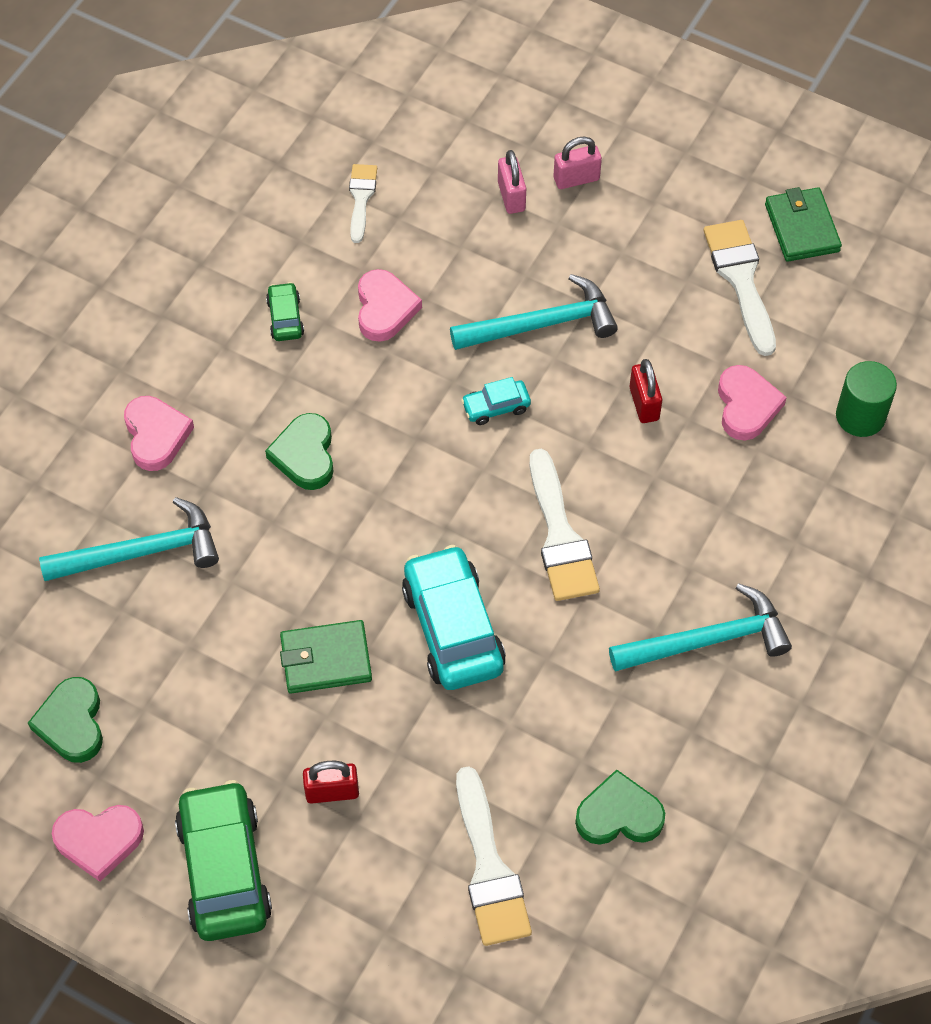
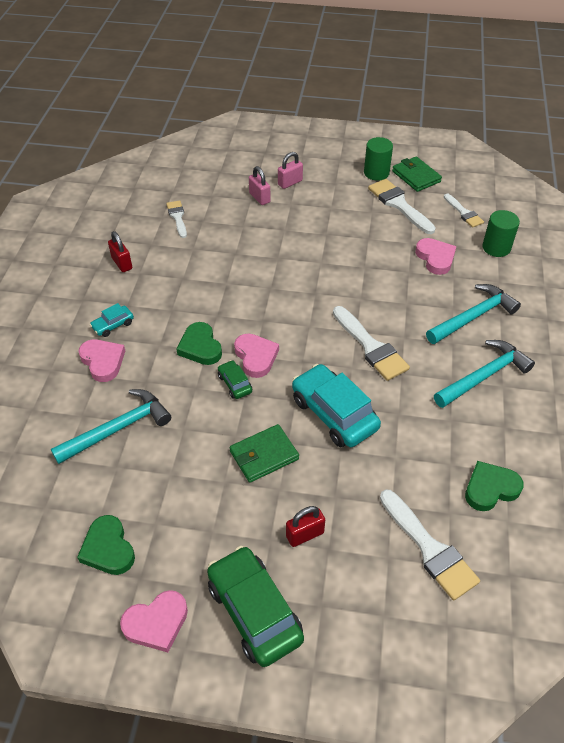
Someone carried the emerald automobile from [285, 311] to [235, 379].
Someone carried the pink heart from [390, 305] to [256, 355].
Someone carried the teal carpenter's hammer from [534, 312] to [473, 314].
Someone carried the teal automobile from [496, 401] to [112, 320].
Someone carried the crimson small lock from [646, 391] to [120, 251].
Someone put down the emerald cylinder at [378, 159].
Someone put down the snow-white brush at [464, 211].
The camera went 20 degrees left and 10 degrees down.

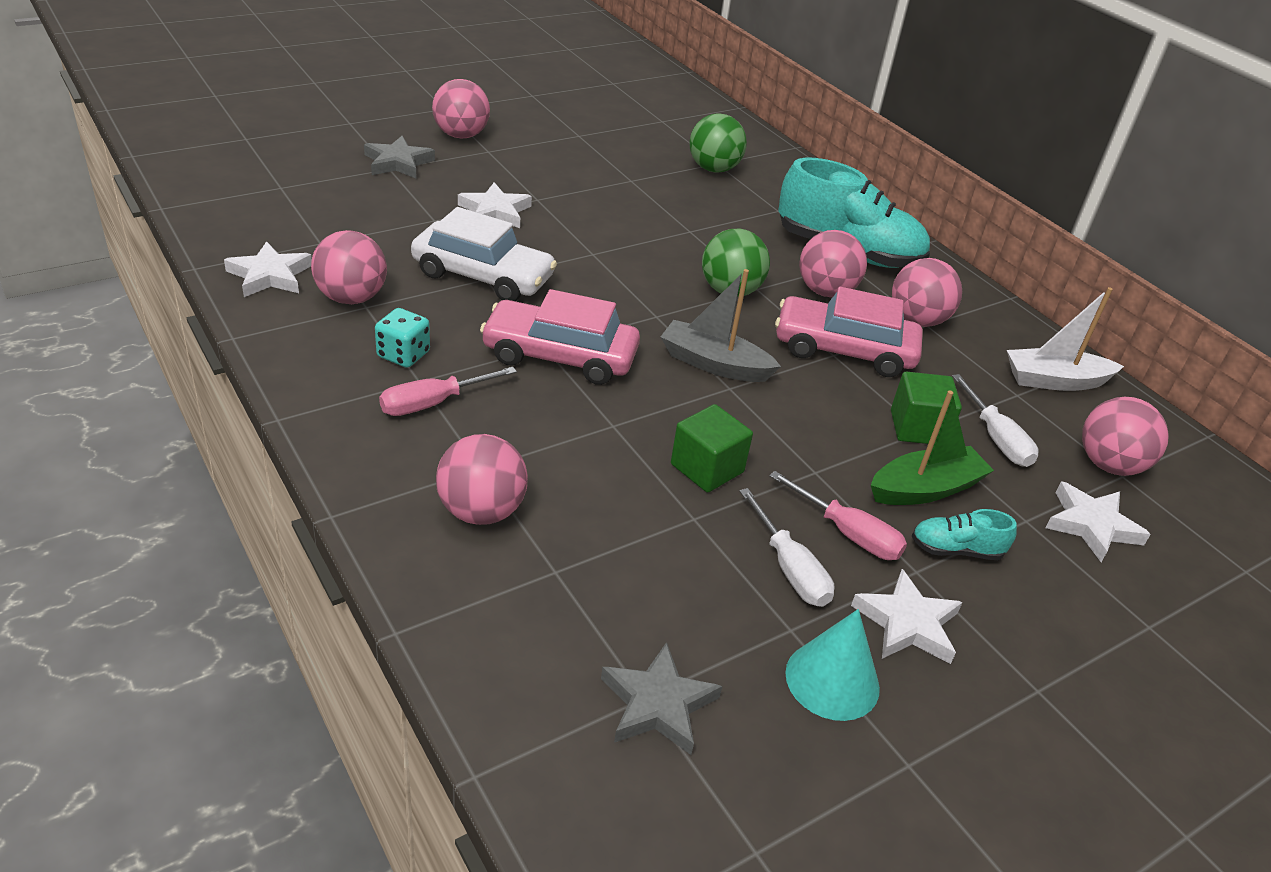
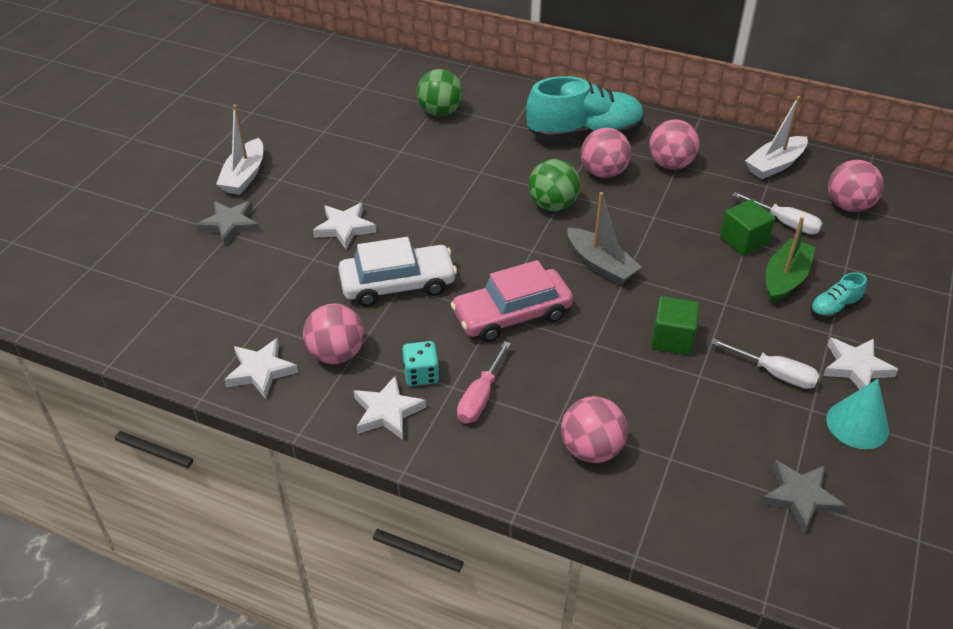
Someone swapped the pink play ball at [461, 108] for the snow-white sailboat at [239, 150].
Someone rotated the ash-grey sailboat at [721, 325] by 120 degrees counterclockwise.
Someone took away the pink screwdriver at [838, 515].
Someone took away the pink automobile at [849, 332].
Someone carried the snow-white five-pointed star from [1098, 521] to [390, 408].
The camera went 30 degrees left and 5 degrees up.

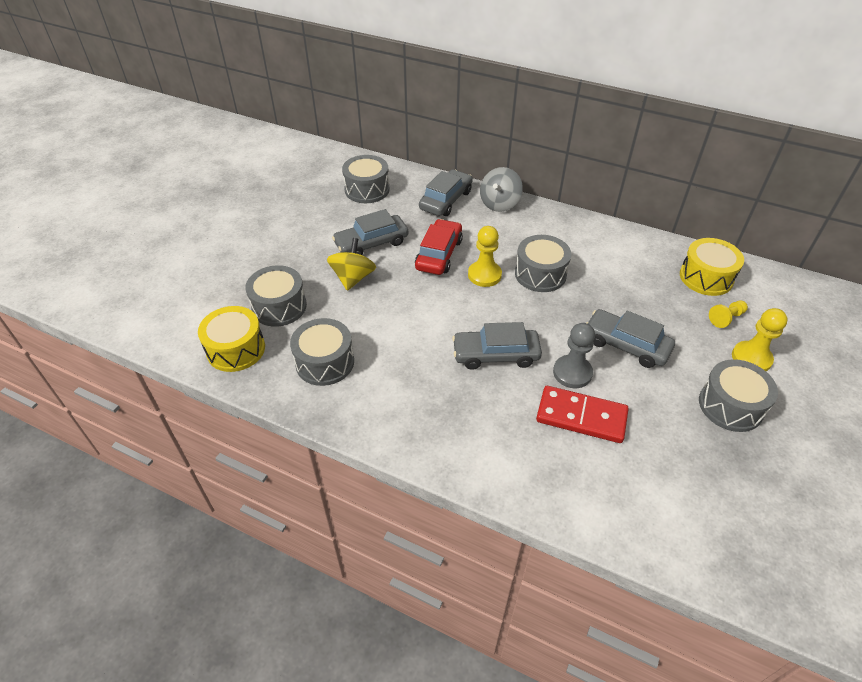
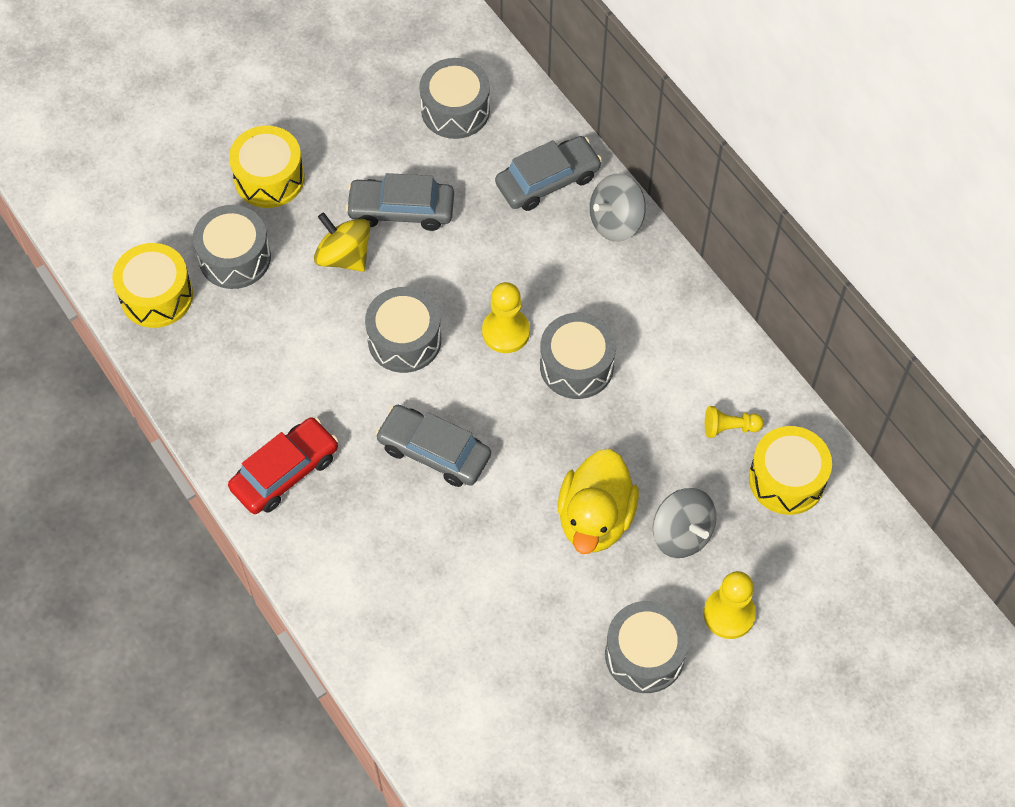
Someone carried the ash-grey drum from [322, 352] to [403, 330].
Someone rotated the yellow toy top at [351, 264] by 90 degrees counterclockwise.
Someone carried the crimson automobile from [439, 247] to [283, 465].
Someone took away the crimson domino piece at [582, 414].
Someone took away the ash-grey game pawn at [574, 355].
Someone swapped the ash-grey automobile at [630, 338] for the yellow toy duck at [598, 501].
Someone carried the yellow game pawn from [728, 314] to [734, 422].
Someone put down the yellow drum at [267, 167].
Someone put down the ash-grey toy top at [684, 523].
The camera went 30 degrees right and 15 degrees up.

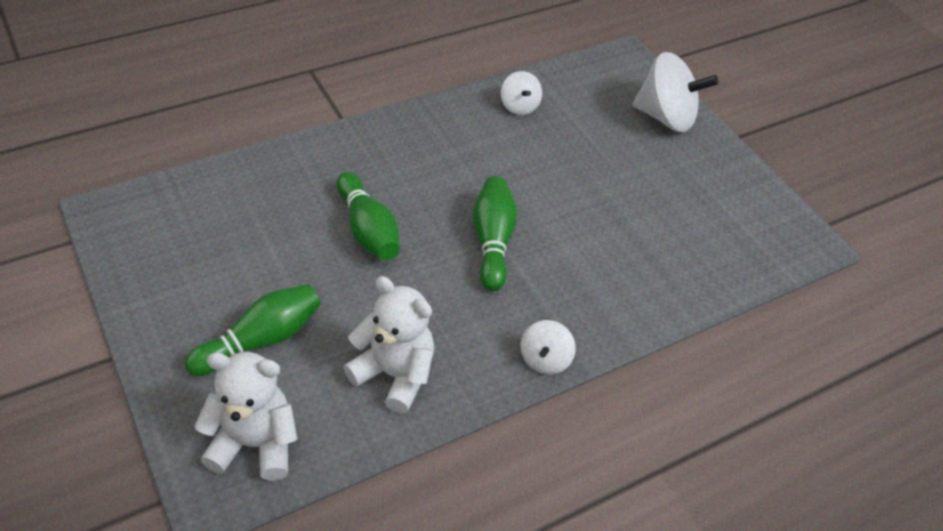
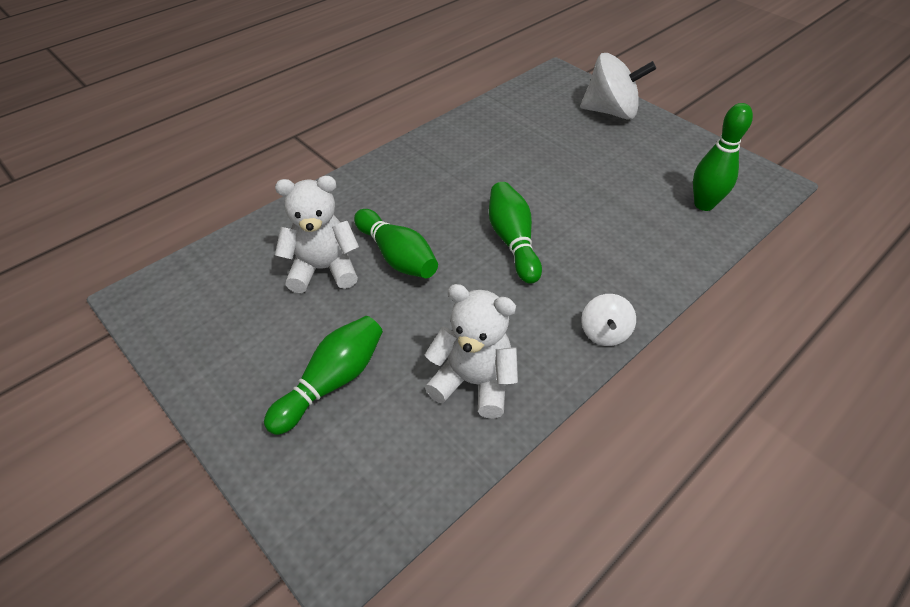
Someone carried the snow-white teddy bear from [246, 416] to [317, 234].
Someone took away the snow-white toy top at [521, 93].
Someone put down the emerald tenpin at [723, 157].
The camera went 10 degrees left and 0 degrees up.

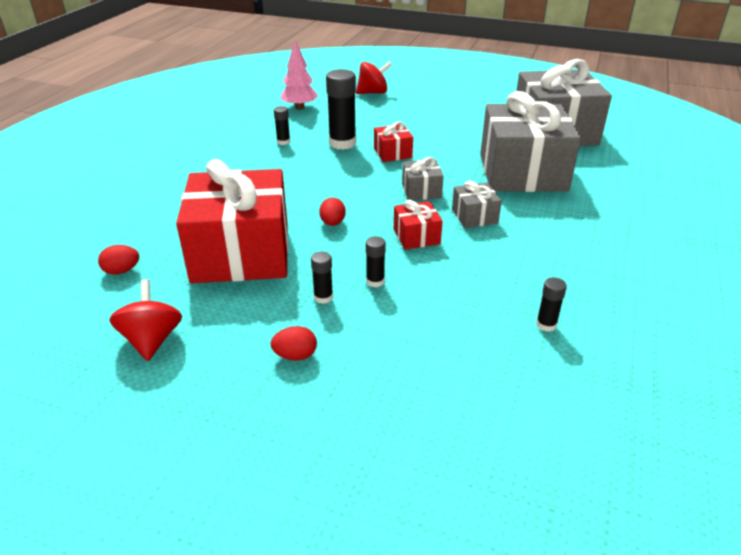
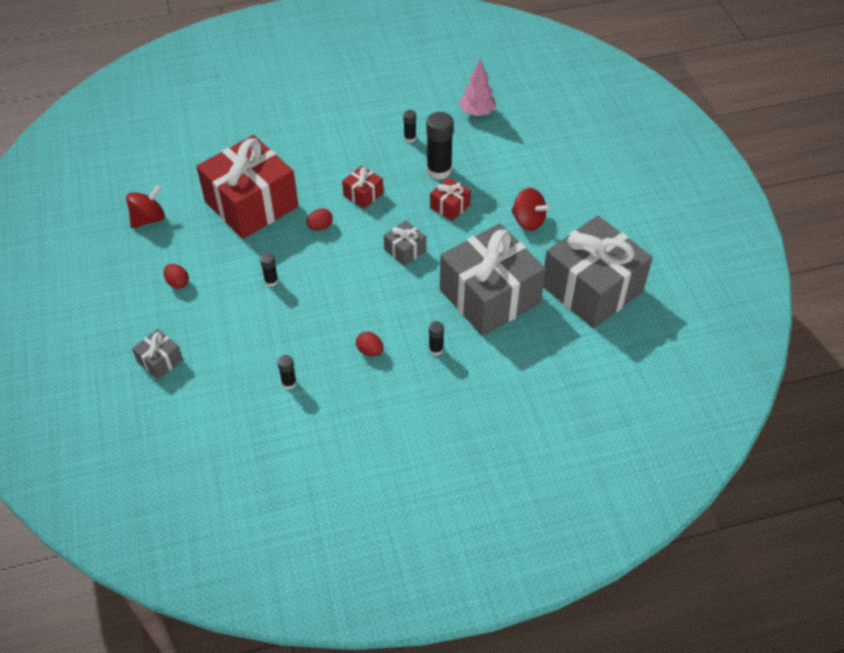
Someone carried the crimson egg from [118, 260] to [369, 344].
Someone carried the black stick of glue from [322, 278] to [436, 338].
Someone carried the crimson toy top from [374, 77] to [530, 209].
Someone carried the crimson gift from [418, 225] to [362, 187].
Someone carried the ash-grey gift from [477, 204] to [157, 354].
The camera went 55 degrees right and 15 degrees up.

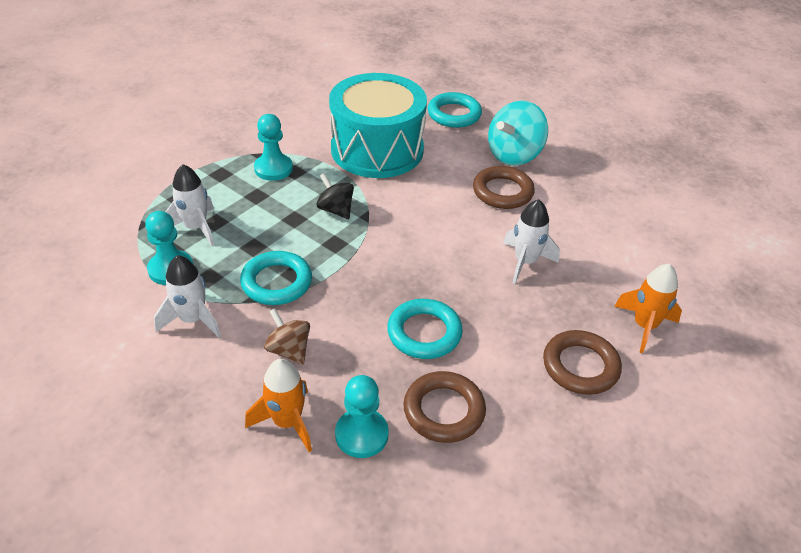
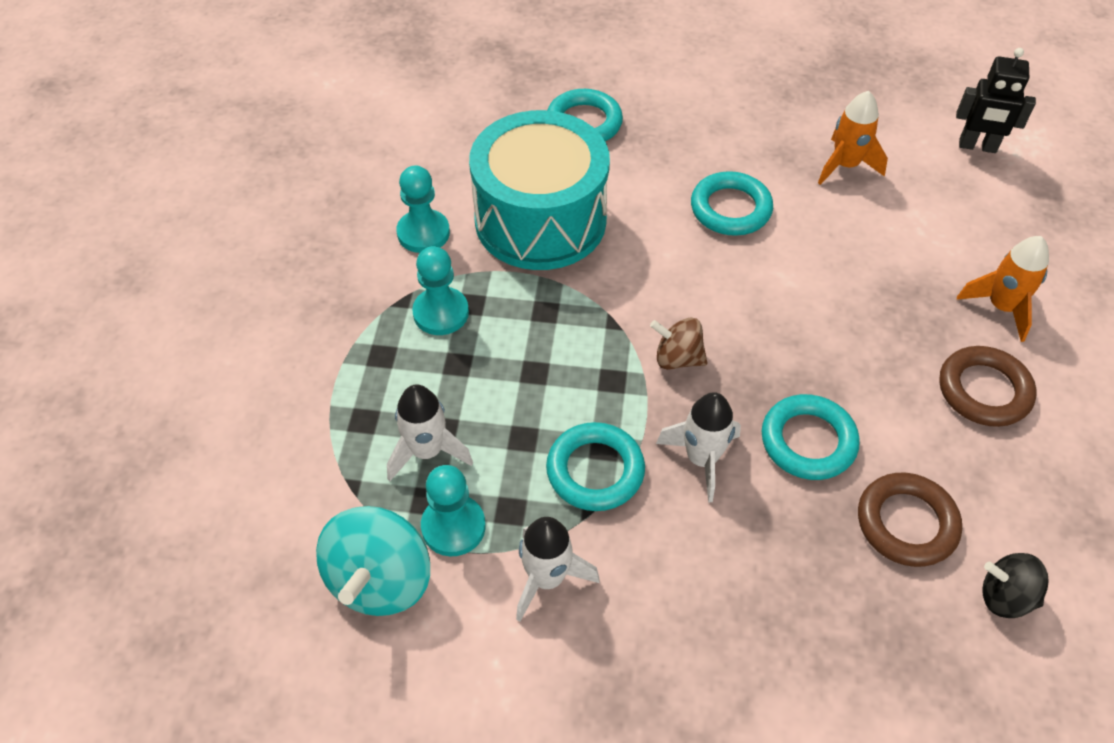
Someone carried the bright orange spaceship from [278, 405] to [853, 138].
Someone carried the russet toy top from [287, 336] to [678, 344].
Someone carried the black toy top from [335, 196] to [1015, 585].
Someone carried the teal game pawn from [362, 416] to [423, 209].
Someone repainted the russet ring at [504, 187], which became the teal ring at [732, 203].
Someone carried the teal toy top from [518, 133] to [373, 561].
Someone carried the snow-white spaceship from [531, 241] to [698, 447].
Someone put down the black robot at [996, 100].
The camera went 30 degrees left and 10 degrees up.

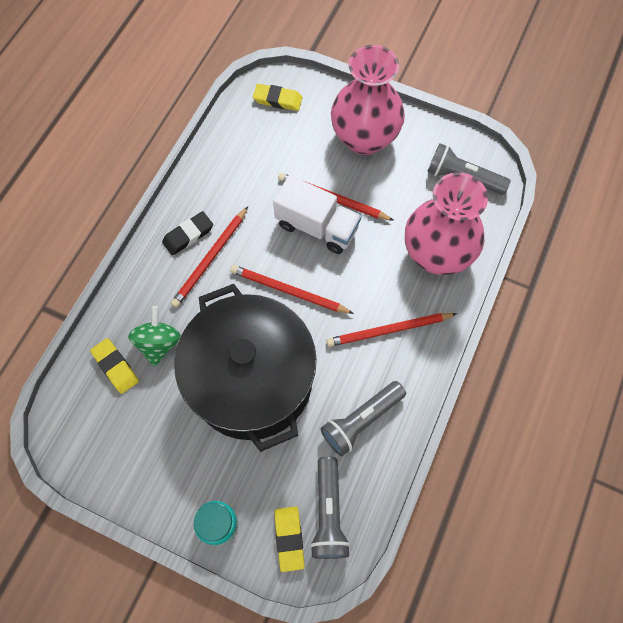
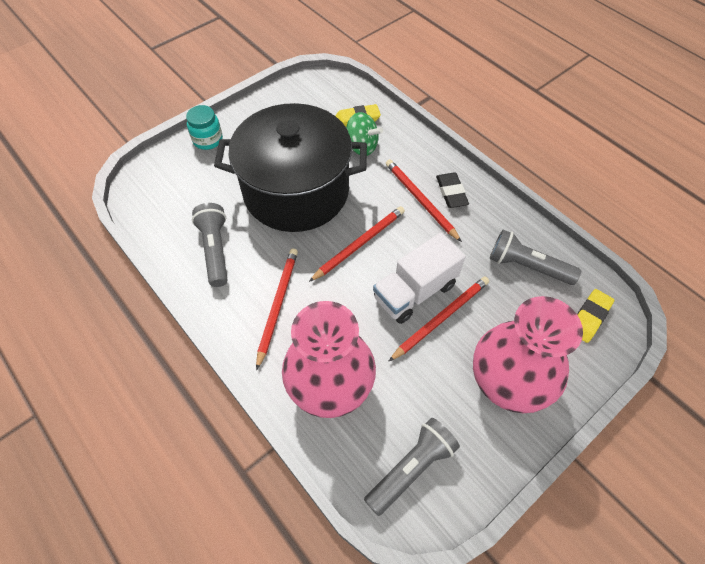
Someone took away the yellow pencil eraser at [289, 539].
Someone carried the ash-grey torch from [330, 508] to [535, 257].
The camera went 115 degrees right and 10 degrees down.

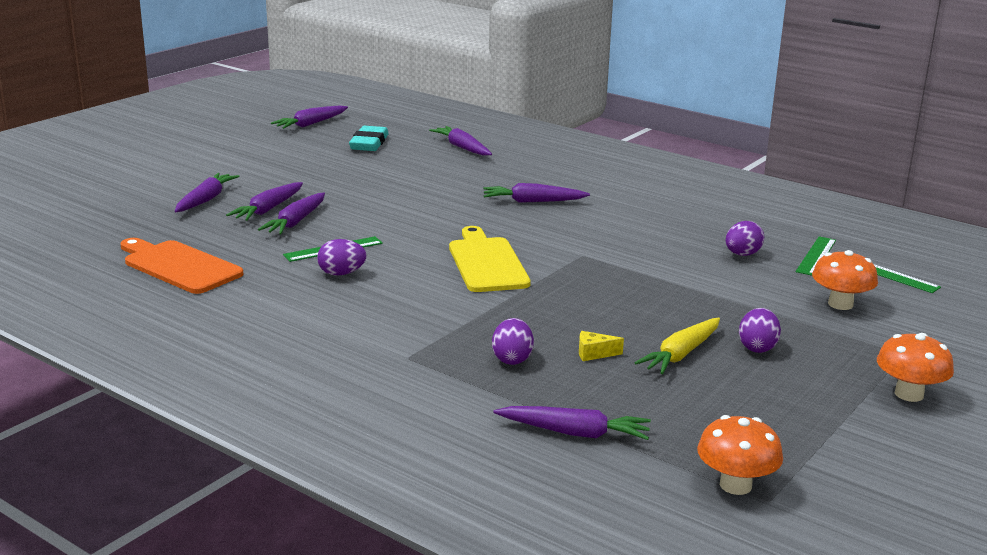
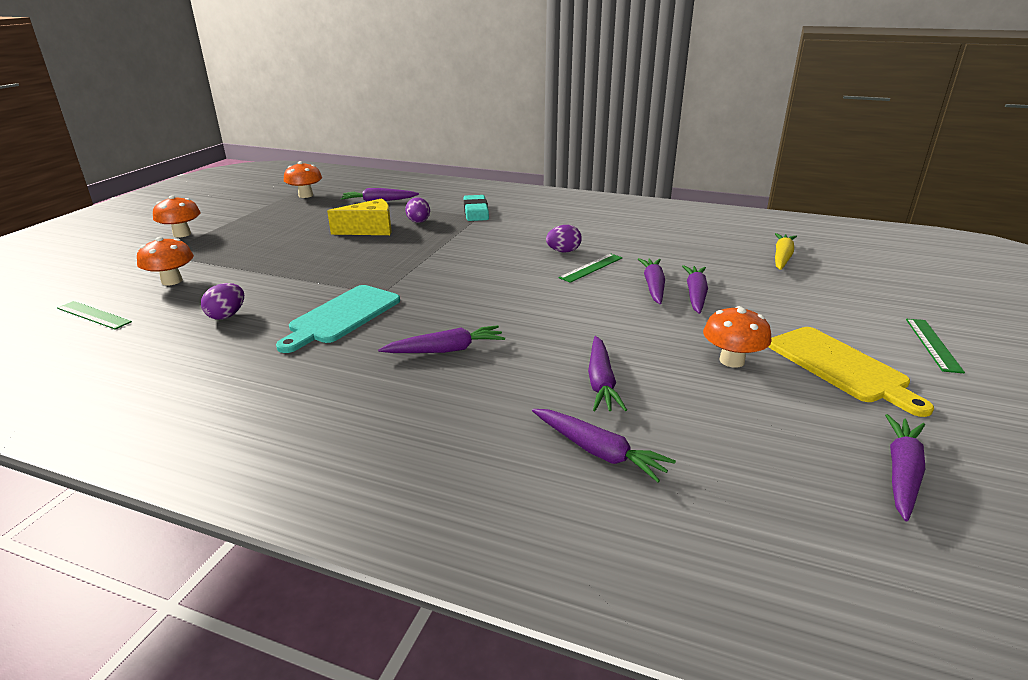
Someone took away the bright orange bread board at [181, 266].
Someone carried the violet toy carrot from [207, 192] to [607, 373].
Someone carried the teal pencil eraser from [369, 138] to [476, 208].
Someone carried the yellow bread board from [490, 259] to [851, 372].
Someone scaled the yellow piece of cheese at [601, 346] by 2.19.
Someone carried the yellow toy carrot from [677, 345] to [786, 251].
Someone took away the violet egg at [760, 330].
Someone carried the emerald measuring stick from [816, 256] to [935, 346].
Someone put down the teal bread board at [338, 319].
Someone put down the bright orange toadstool at [737, 337].
The camera went 165 degrees right and 5 degrees up.

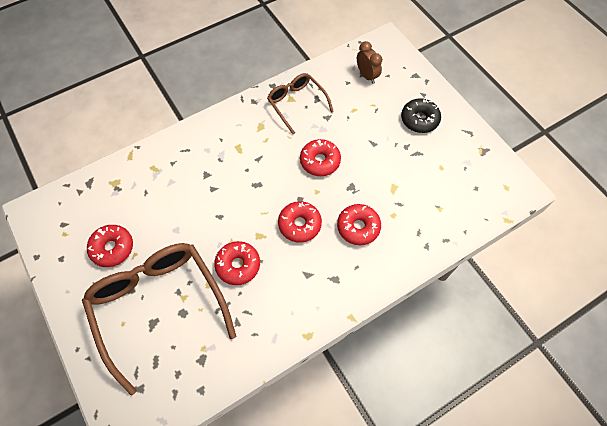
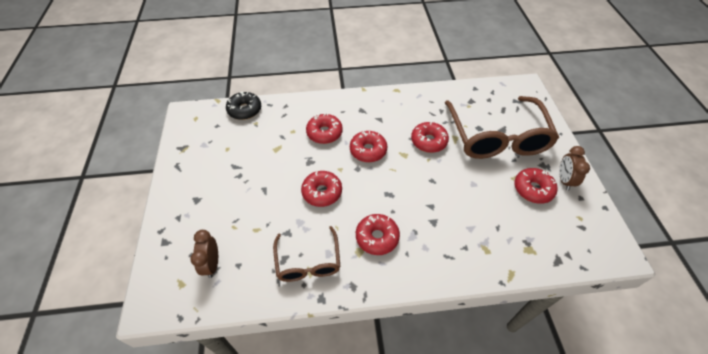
Someone carried the black glazed donut from [421, 115] to [243, 105].
Someone put down the crimson glazed donut at [378, 234].
Someone put down the russet clock at [574, 168].
The camera went 155 degrees left and 10 degrees down.

